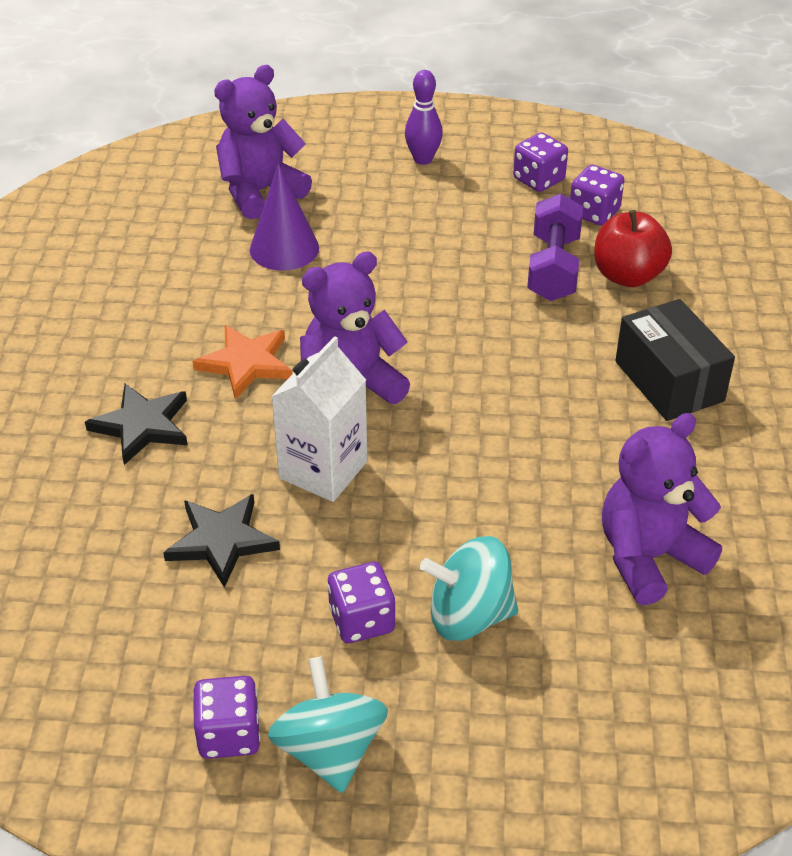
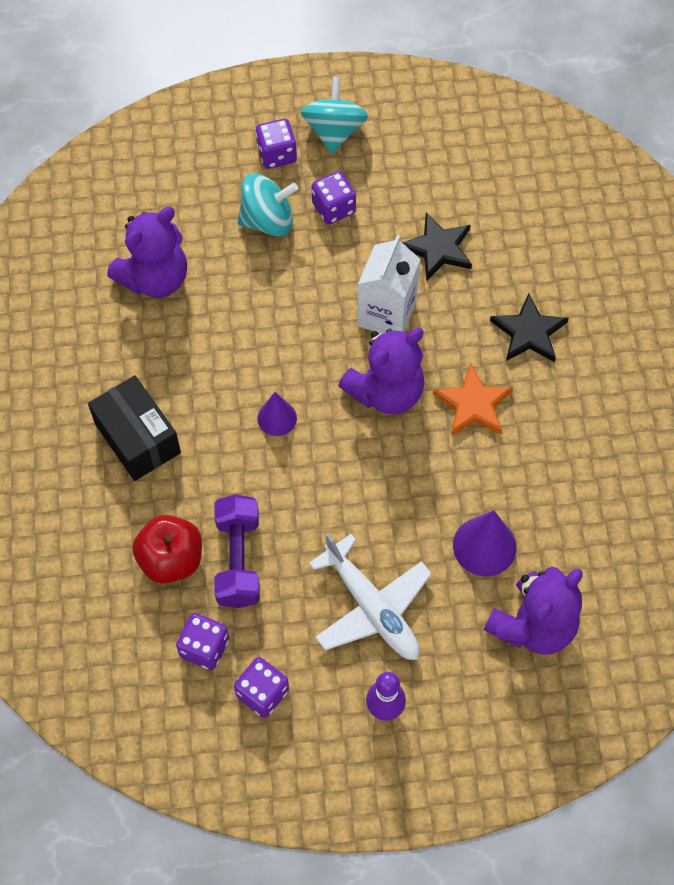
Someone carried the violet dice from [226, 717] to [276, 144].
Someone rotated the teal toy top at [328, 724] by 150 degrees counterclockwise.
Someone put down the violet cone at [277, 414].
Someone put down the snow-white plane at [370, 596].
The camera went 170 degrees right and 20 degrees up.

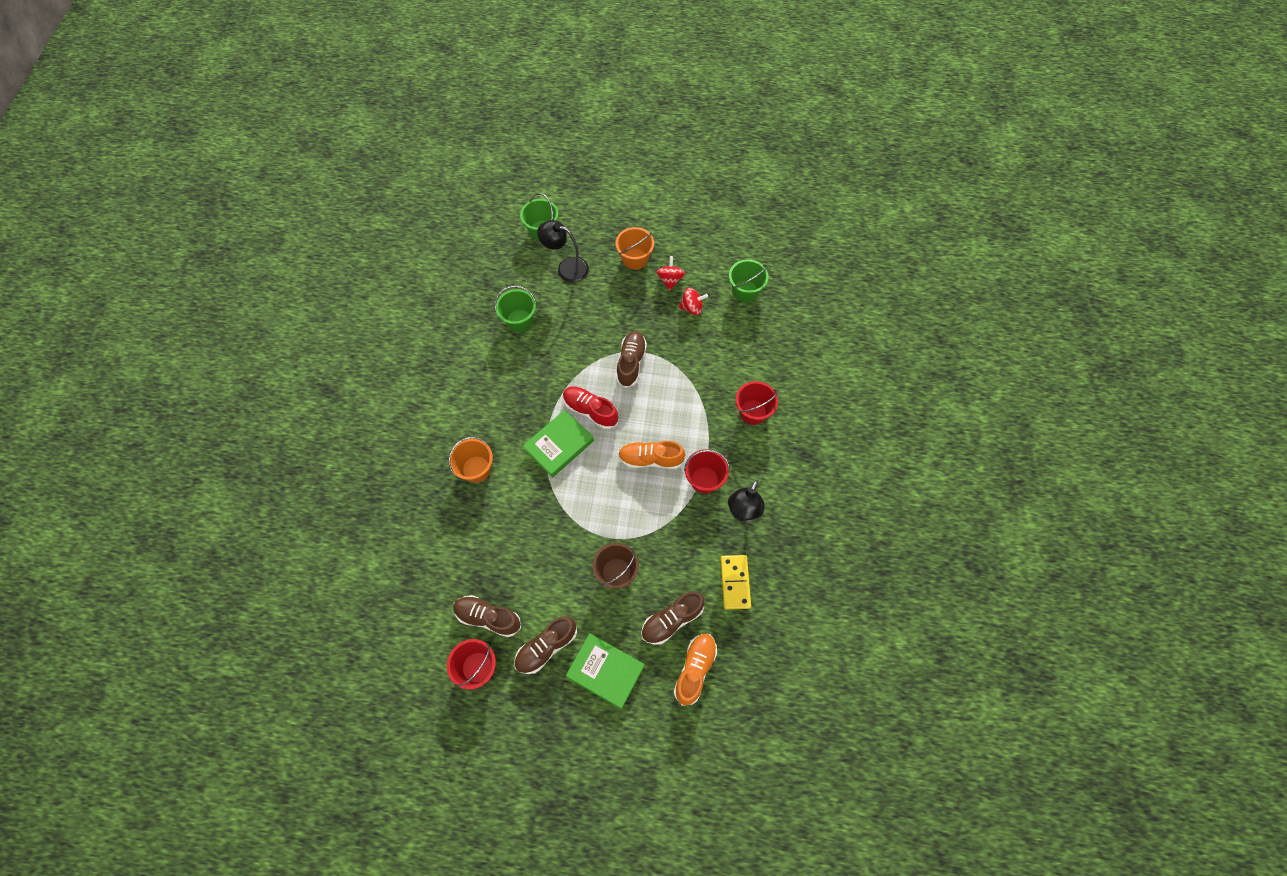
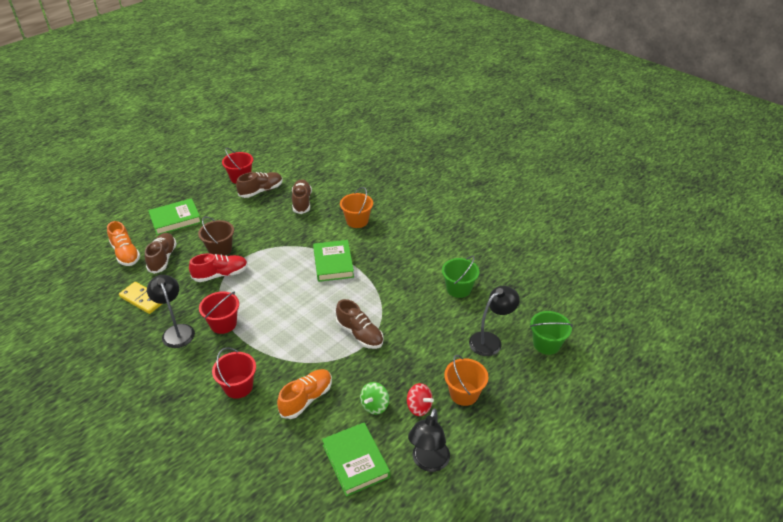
Someone carried the russet sneaker from [545, 645] to [302, 196].
Someone carried the crimson sneaker from [590, 407] to [218, 267].
Someone carried the bright orange sneaker from [651, 455] to [304, 394].
Someone repainted the crimson toy top at [693, 301], which became the emerald toy top at [374, 398].
Someone swapped the emerald bucket at [749, 280] for the emerald hardback at [356, 460].
Someone put down the black desk lamp at [429, 440].
The camera went 125 degrees right and 25 degrees down.

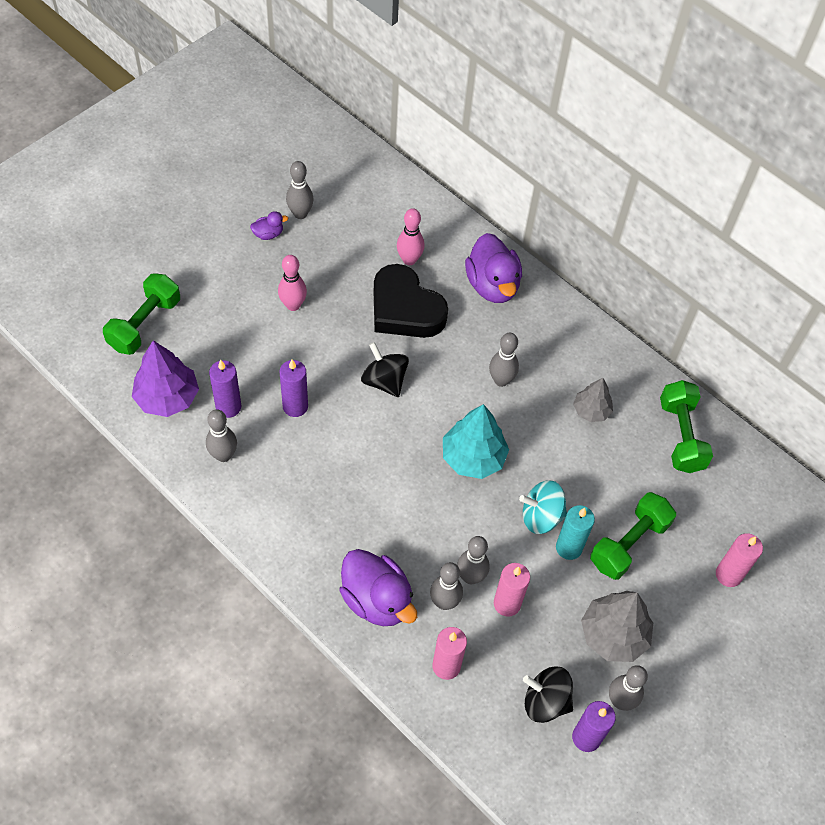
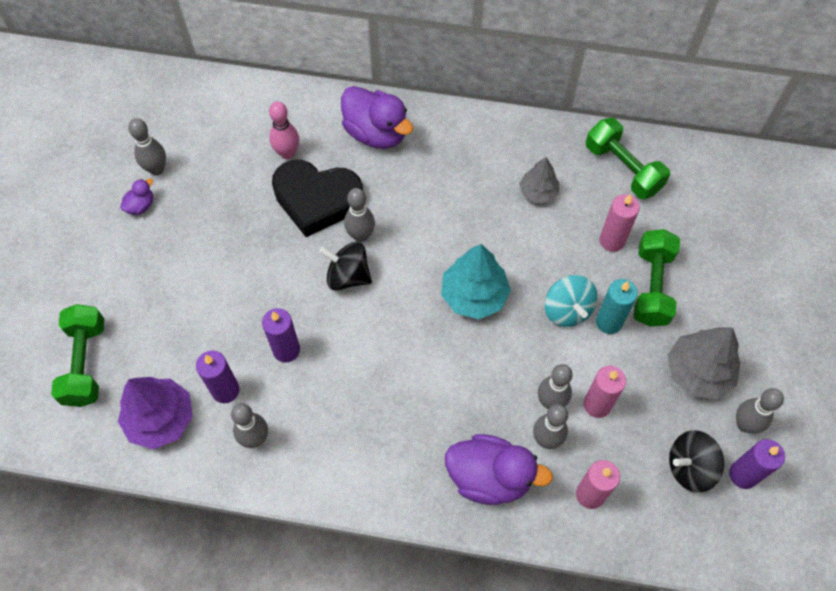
Someone took away the pink tenpin at [292, 283].
Someone carried the ash-grey tenpin from [504, 360] to [359, 215].
Someone rotated the teal toy top at [543, 507] by 75 degrees counterclockwise.
Someone carried the pink candle from [739, 560] to [619, 223].
The camera went 30 degrees left and 5 degrees up.

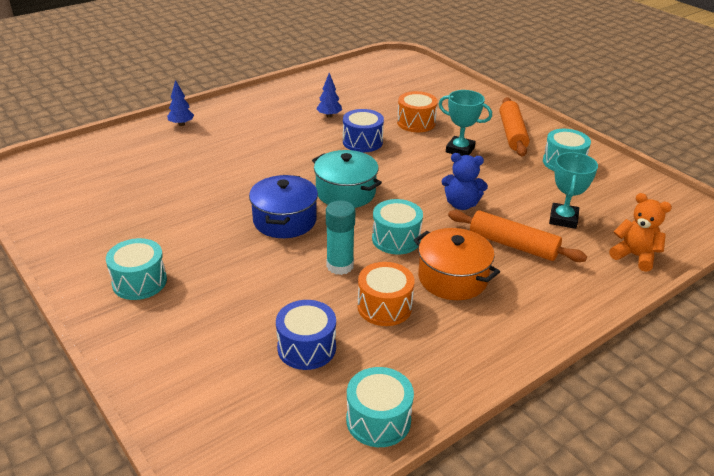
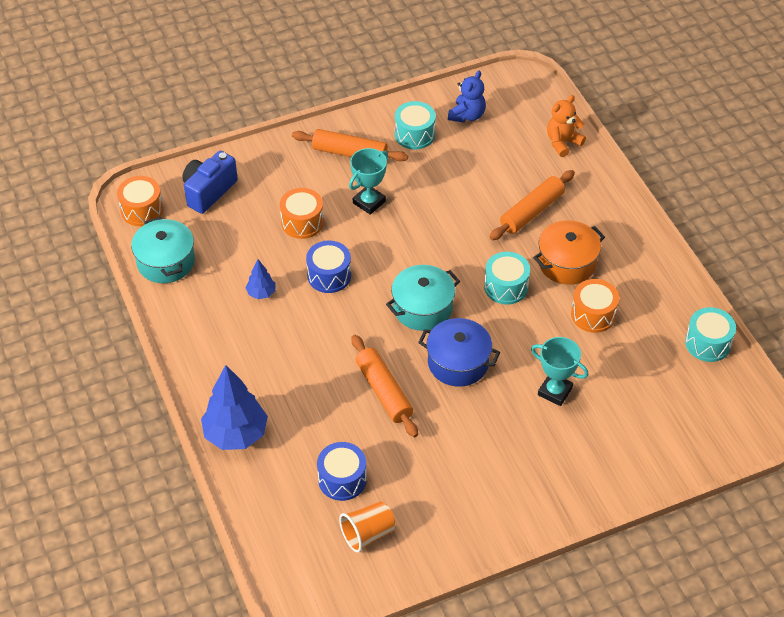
Someone took away the teal drum at [136, 269].
Someone scaled the cobalt fir tree at [180, 103] by 2.04.
Someone carried the cobalt drum from [306, 335] to [342, 471].
Someone took away the teal stick of glue at [340, 238].
Someone carried the cobalt teddy bear from [465, 181] to [467, 97].
Someone carried the teal award cup from [573, 190] to [559, 371].
Someone put down the bright orange drum at [140, 201].
Someone put down the teal stockpot at [163, 250].
Someone put down the cobalt photo camera at [210, 182].
Someone put down the bright orange cup at [367, 527].
Someone put down the bright orange rolling pin at [385, 386].
The camera went 75 degrees left and 15 degrees up.

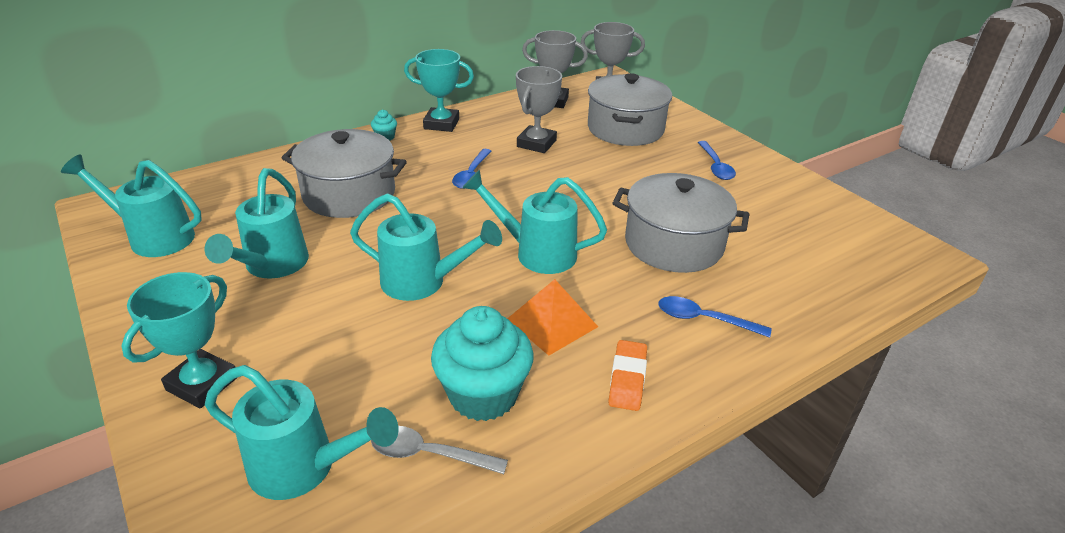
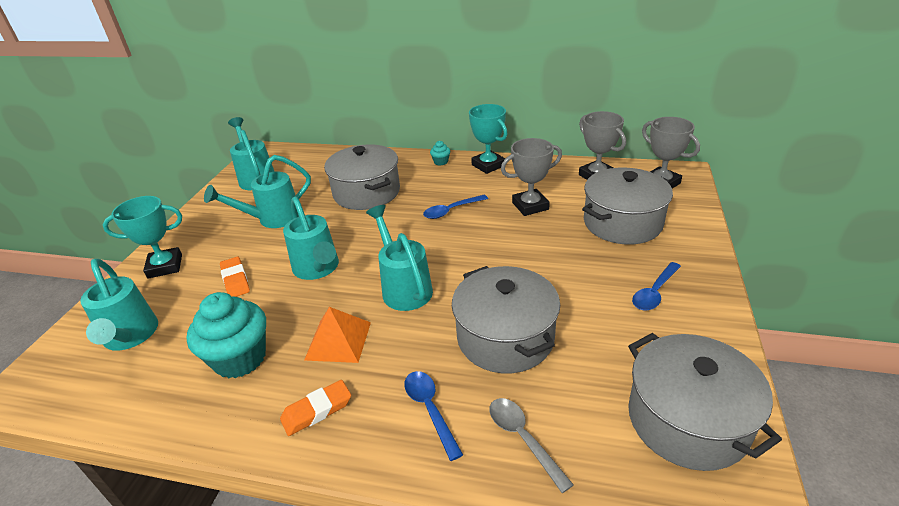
Someone carried the ash-grey spoon from [439, 450] to [532, 445].
Someone put down the bright orange pencil eraser at [235, 277].
Someone put down the ash-grey stockpot at [705, 402].
The camera went 50 degrees right and 0 degrees up.

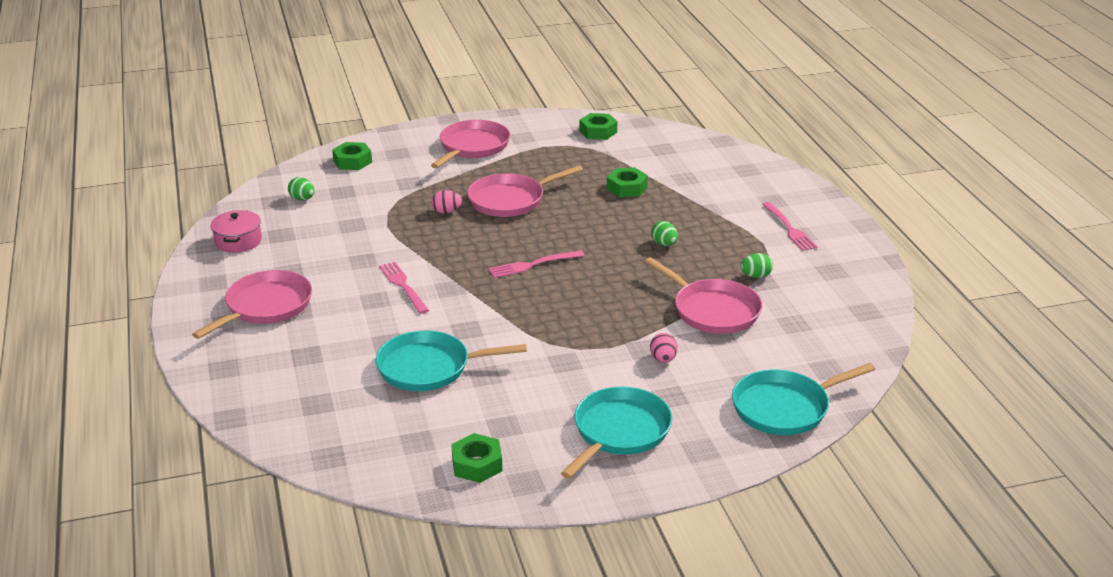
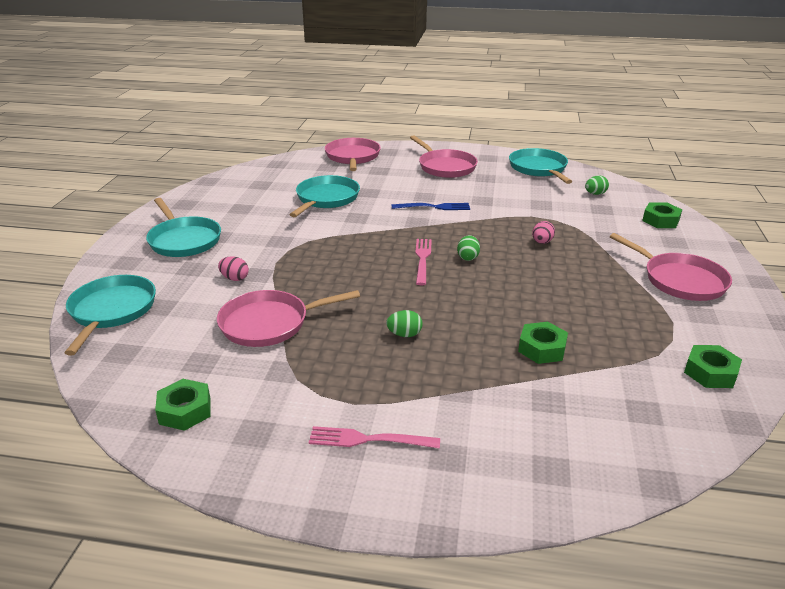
Someone swapped the pink stockpot at [236, 231] for the teal pan at [540, 166].
Someone repainted the pink fork at [404, 288], which became the cobalt fork at [430, 206].
Someone carried the emerald hex nut from [477, 458] to [183, 405].
Someone carried the pink pan from [525, 191] to [353, 154].
Someone carried the emerald egg from [756, 265] to [468, 248].
The camera went 115 degrees right and 0 degrees up.

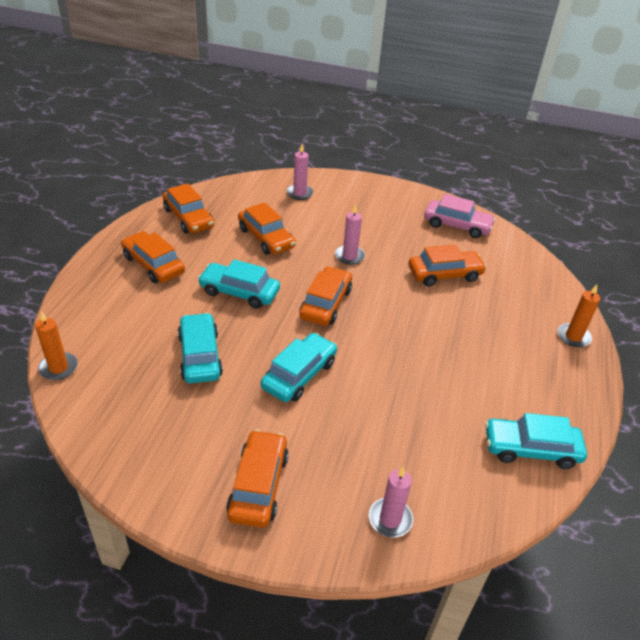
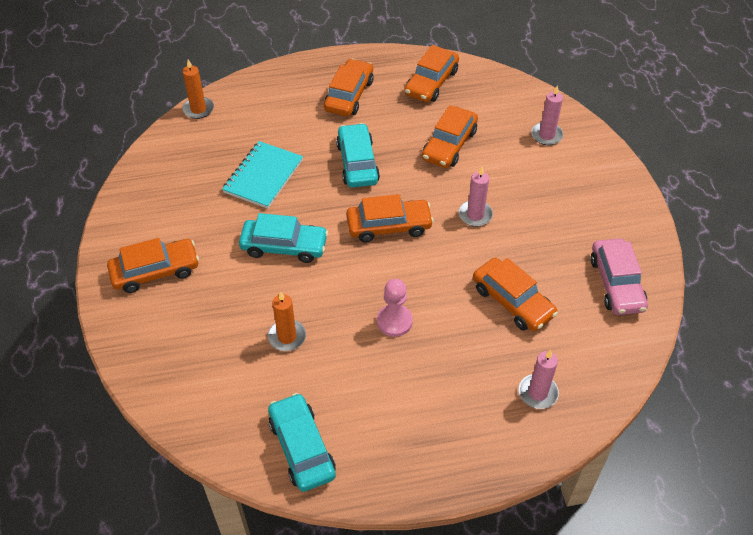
Someone swapped the teal automobile at [200, 348] for the teal exercise book at [262, 175].
Someone carried the pink candle from [391, 501] to [539, 379].
Someone carried the bright orange candle from [579, 316] to [287, 321].
Someone put down the pink game pawn at [395, 308].
The camera went 65 degrees right and 10 degrees up.

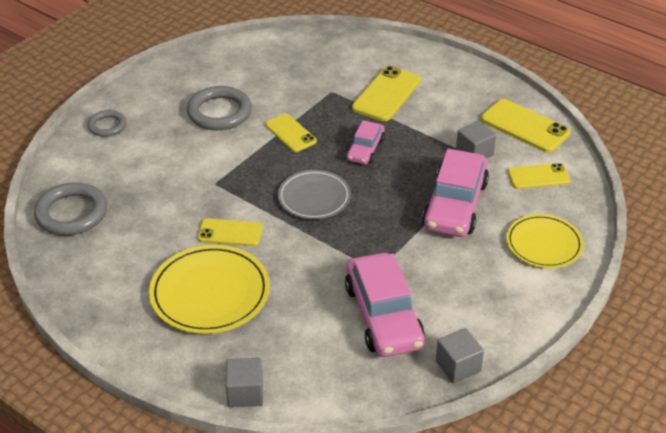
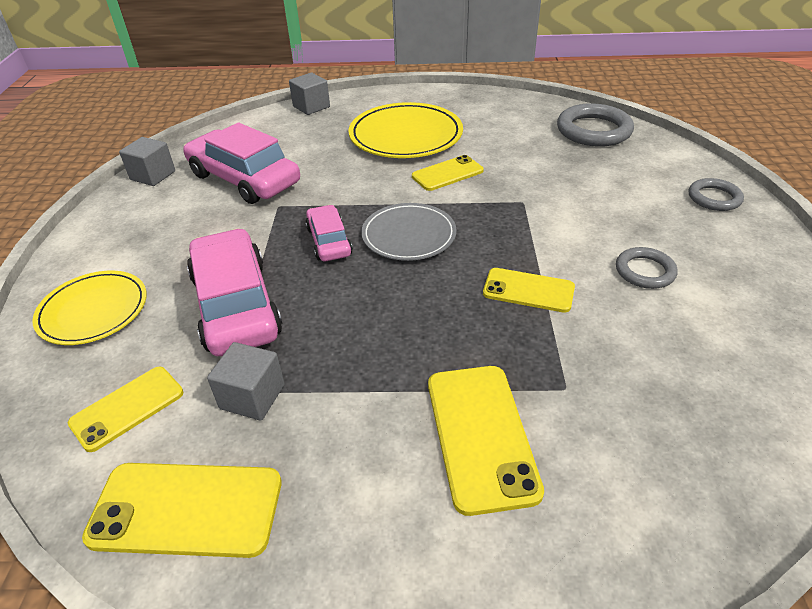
Someone scaled the ash-grey ring at [219, 108] by 0.59.
Someone carried the pink automobile from [366, 142] to [329, 233].
The camera went 145 degrees right and 0 degrees up.

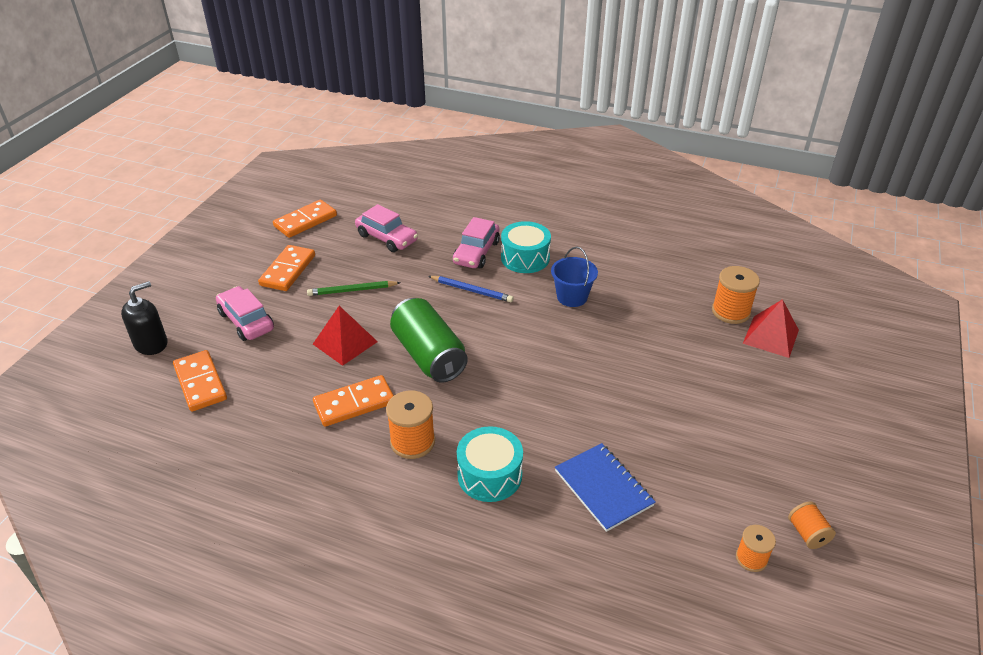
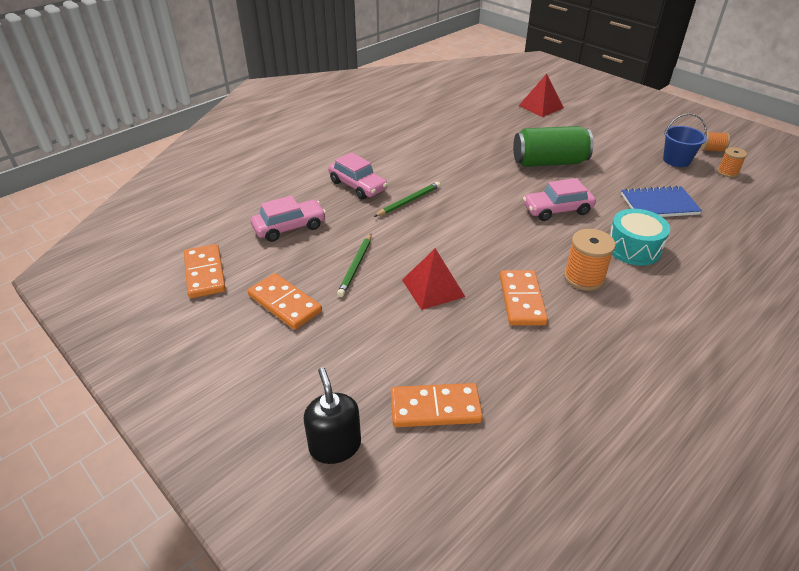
Someone carried the pink automobile from [245, 313] to [559, 199].
Someone carried the emerald soda can from [429, 340] to [553, 146].
Someone repainted the cobalt lead pencil at [470, 289], which became the emerald lead pencil at [407, 199].
Someone took away the teal drum at [526, 247].
Someone carried the cobalt bucket from [574, 277] to [685, 140].
Someone took away the bright orange spool at [736, 295].
The camera went 65 degrees left and 0 degrees up.

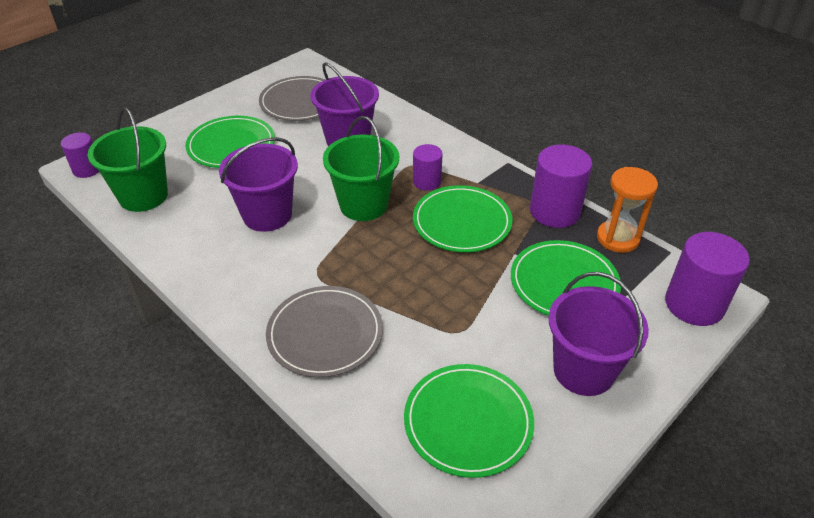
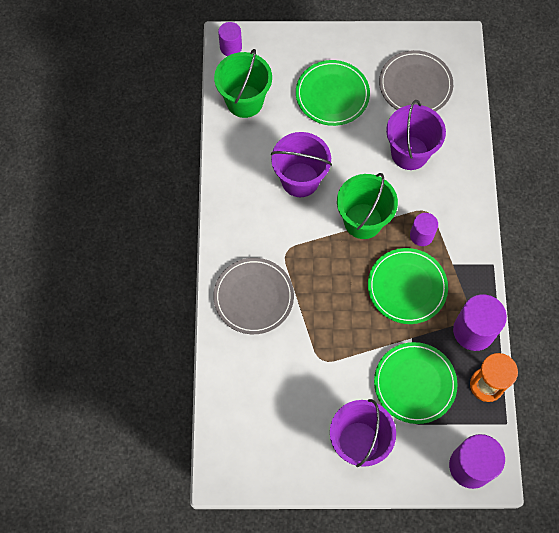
Someone took away the emerald flat dish at [469, 421].
The camera went 45 degrees right and 25 degrees up.

